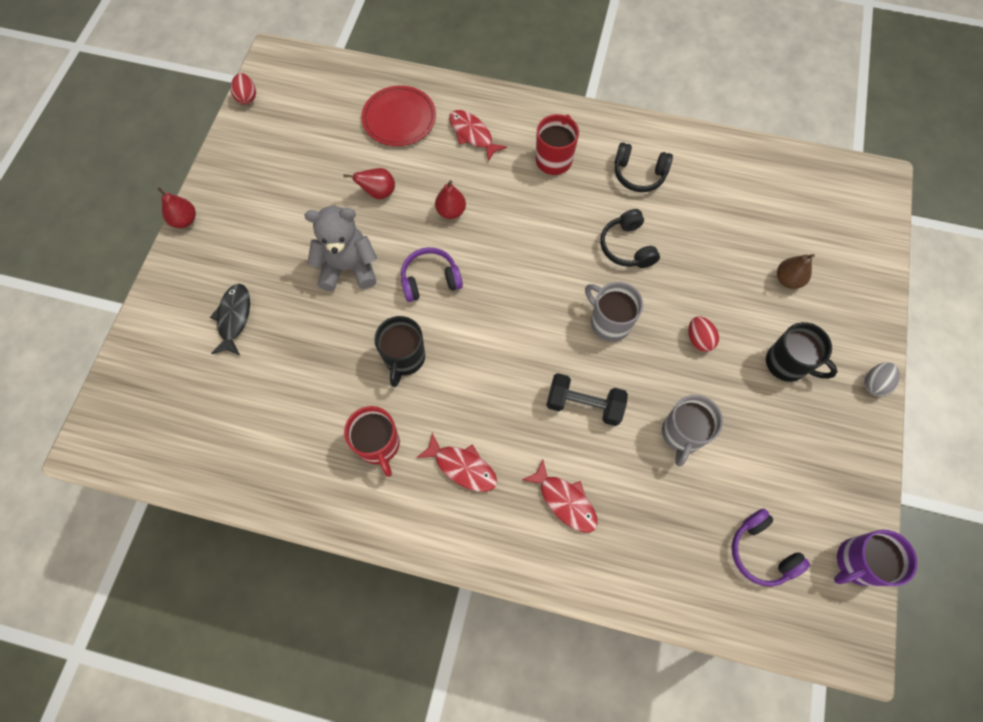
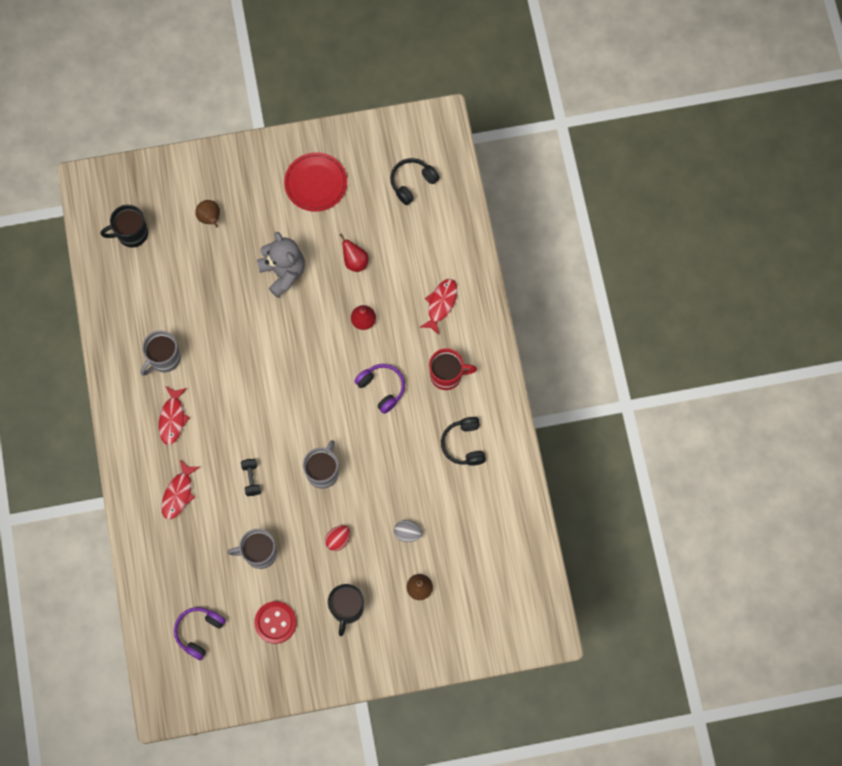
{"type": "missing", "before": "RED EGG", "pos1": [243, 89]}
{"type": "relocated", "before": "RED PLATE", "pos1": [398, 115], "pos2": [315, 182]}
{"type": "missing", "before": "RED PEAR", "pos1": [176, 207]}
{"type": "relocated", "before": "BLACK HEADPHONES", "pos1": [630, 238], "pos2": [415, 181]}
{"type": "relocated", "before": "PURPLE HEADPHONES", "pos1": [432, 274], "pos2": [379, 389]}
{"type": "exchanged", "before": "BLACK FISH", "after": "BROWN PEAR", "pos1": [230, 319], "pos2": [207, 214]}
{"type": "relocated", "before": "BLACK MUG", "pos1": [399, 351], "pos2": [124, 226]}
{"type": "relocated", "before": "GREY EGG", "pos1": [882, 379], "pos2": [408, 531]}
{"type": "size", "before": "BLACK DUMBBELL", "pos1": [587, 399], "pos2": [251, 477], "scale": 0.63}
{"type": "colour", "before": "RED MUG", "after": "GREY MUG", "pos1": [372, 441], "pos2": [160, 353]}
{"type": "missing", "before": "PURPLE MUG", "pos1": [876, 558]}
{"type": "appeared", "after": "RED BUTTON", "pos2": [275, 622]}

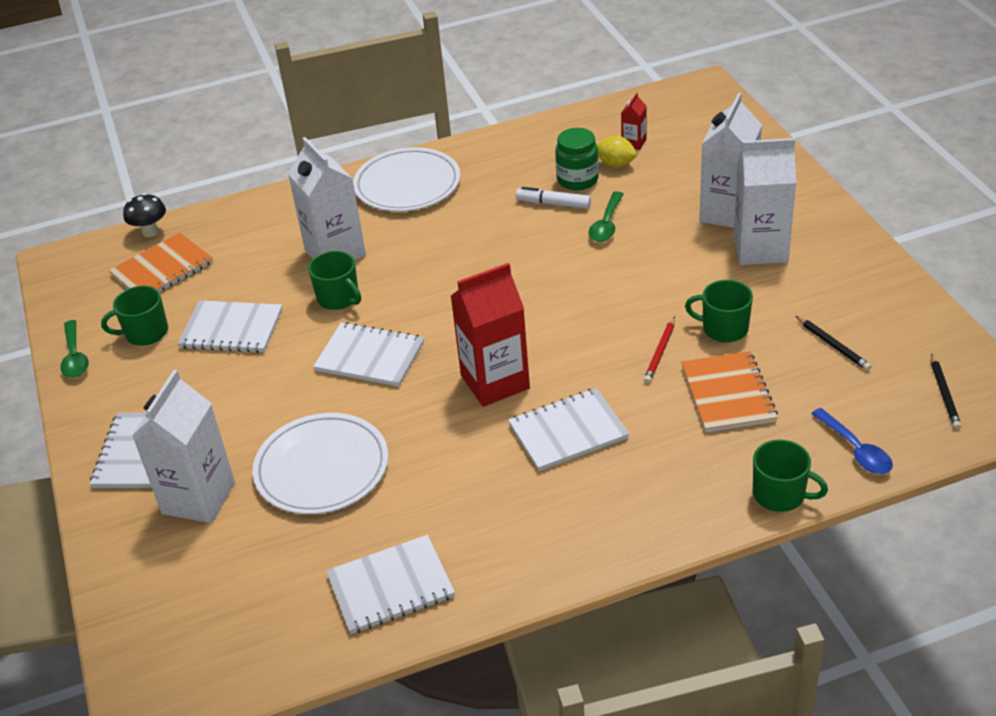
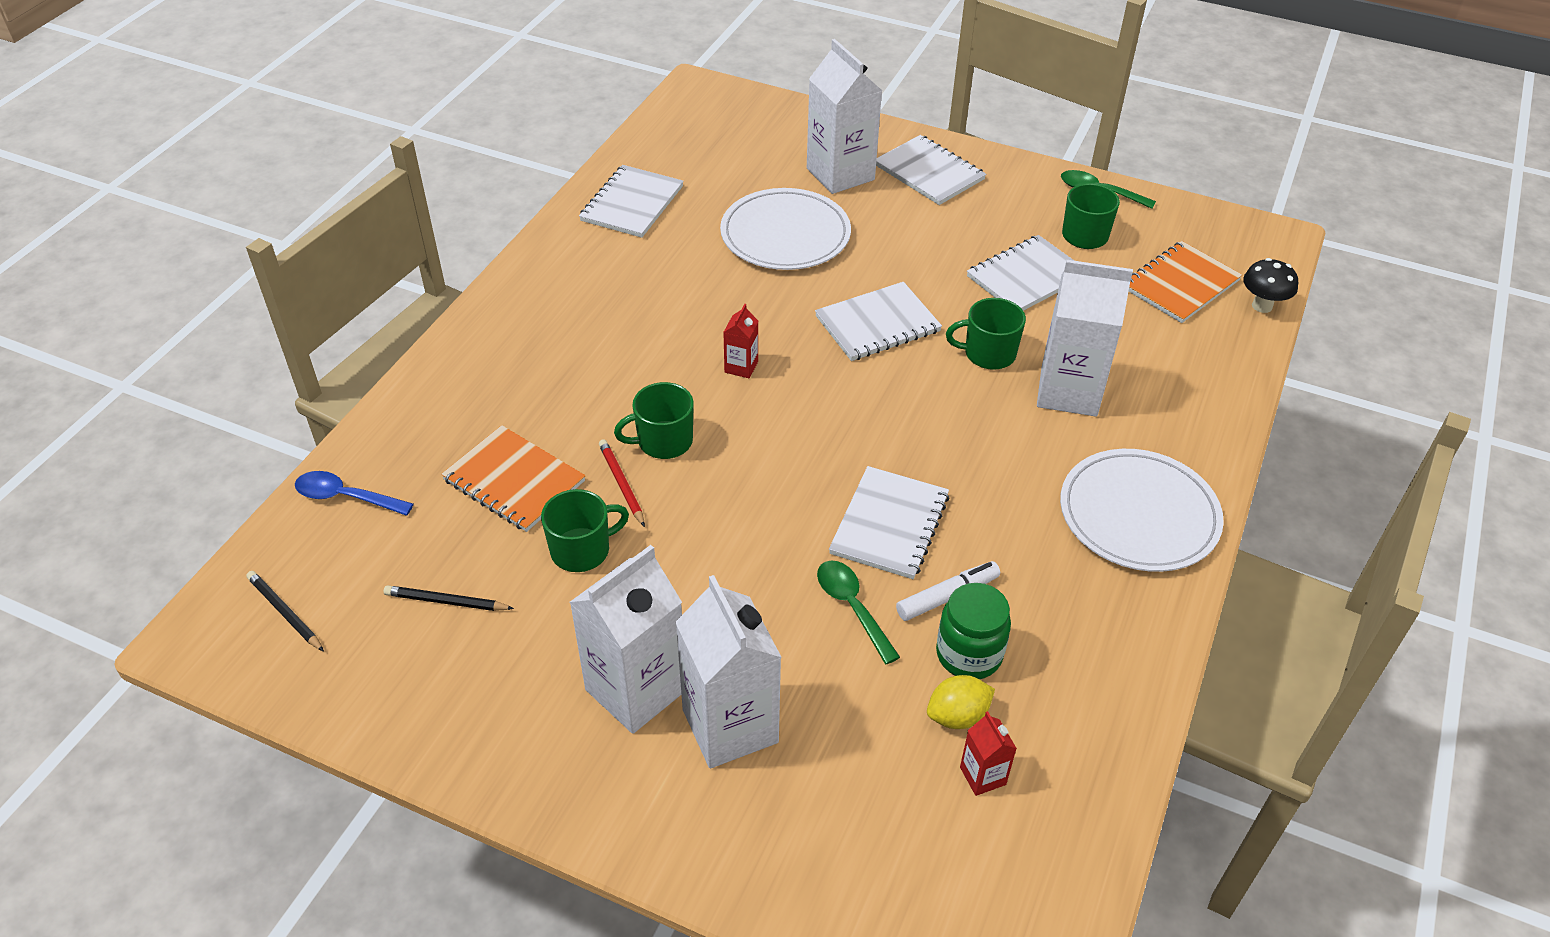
{"type": "spun", "before": "ORANGE NOTEBOOK", "pos1": [161, 262], "pos2": [1185, 282], "turn": 45}
{"type": "size", "before": "RED CARTON", "pos1": [490, 335], "pos2": [740, 341], "scale": 0.45}
{"type": "relocated", "before": "WHITE NOTEBOOK", "pos1": [568, 429], "pos2": [889, 522]}
{"type": "relocated", "before": "GREEN MUG", "pos1": [790, 476], "pos2": [654, 420]}

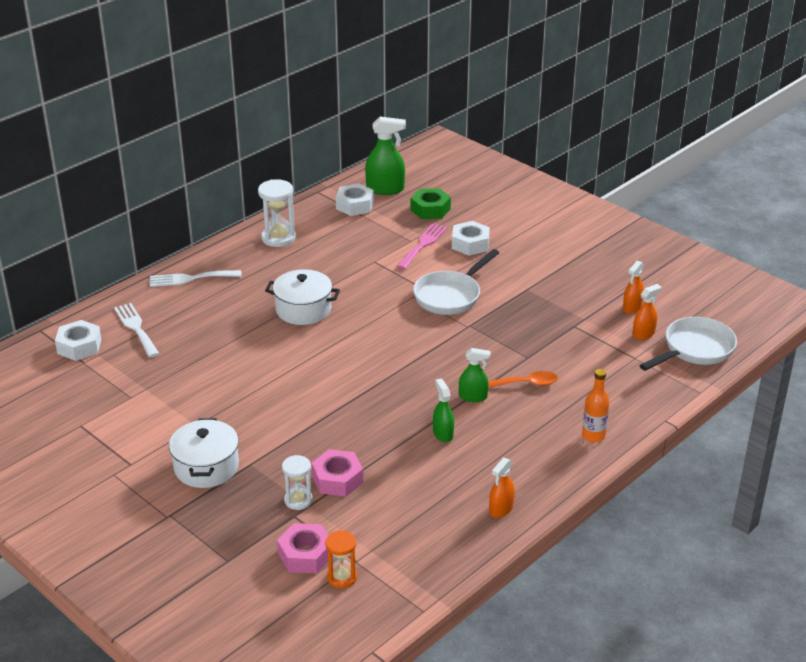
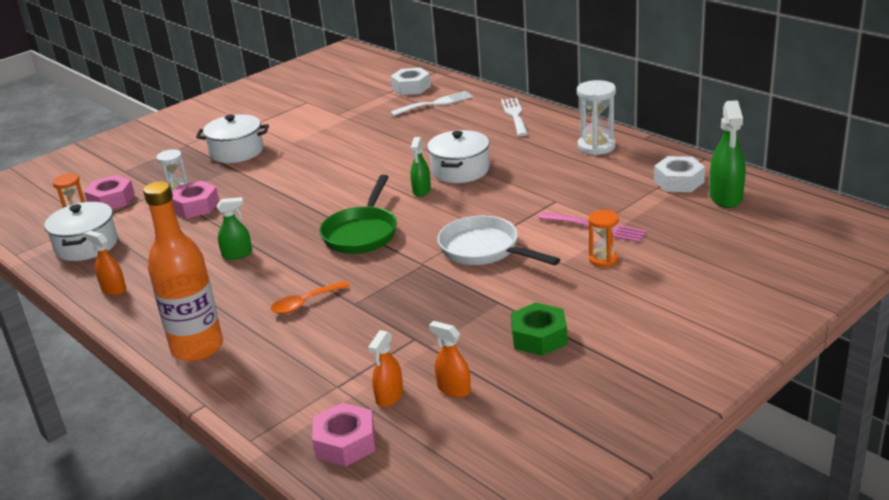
{"type": "relocated", "before": "GREEN NUT", "pos1": [431, 203], "pos2": [539, 329]}
{"type": "exchanged", "before": "WHITE NUT", "after": "ORANGE HOURGLASS", "pos1": [471, 238], "pos2": [603, 238]}
{"type": "spun", "before": "ORANGE SPRAY BOTTLE", "pos1": [647, 312], "pos2": [385, 368], "turn": 60}
{"type": "exchanged", "before": "WHITE PAN", "after": "PINK NUT", "pos1": [688, 344], "pos2": [343, 435]}
{"type": "relocated", "before": "GREEN SPRAY BOTTLE", "pos1": [475, 375], "pos2": [420, 167]}
{"type": "size", "before": "ORANGE BOTTLE", "pos1": [595, 406], "pos2": [183, 271], "scale": 1.91}
{"type": "spun", "before": "ORANGE SPOON", "pos1": [523, 379], "pos2": [310, 297], "turn": 60}
{"type": "appeared", "after": "GREEN PAN", "pos2": [358, 214]}
{"type": "appeared", "after": "WHITE POT", "pos2": [81, 231]}

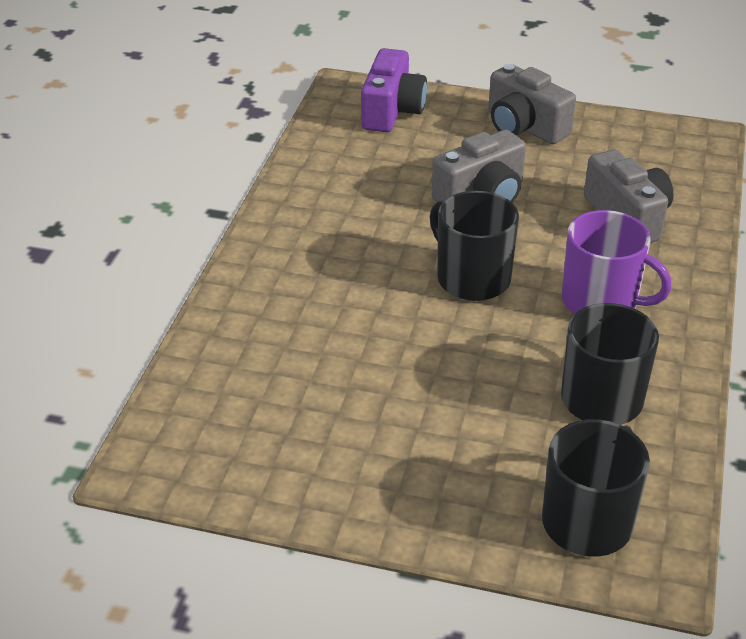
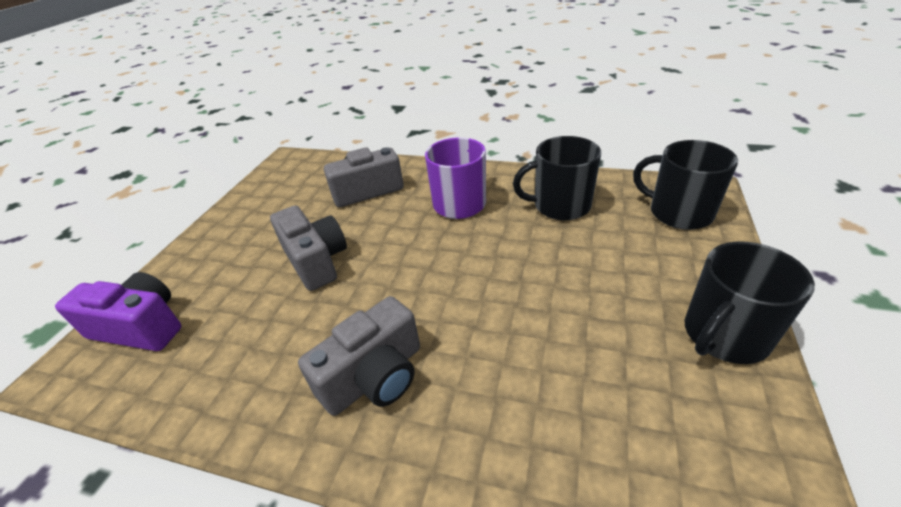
{"type": "relocated", "before": "GREY CAMERA", "pos1": [532, 104], "pos2": [359, 356]}
{"type": "relocated", "before": "BLACK MUG", "pos1": [474, 246], "pos2": [750, 303]}

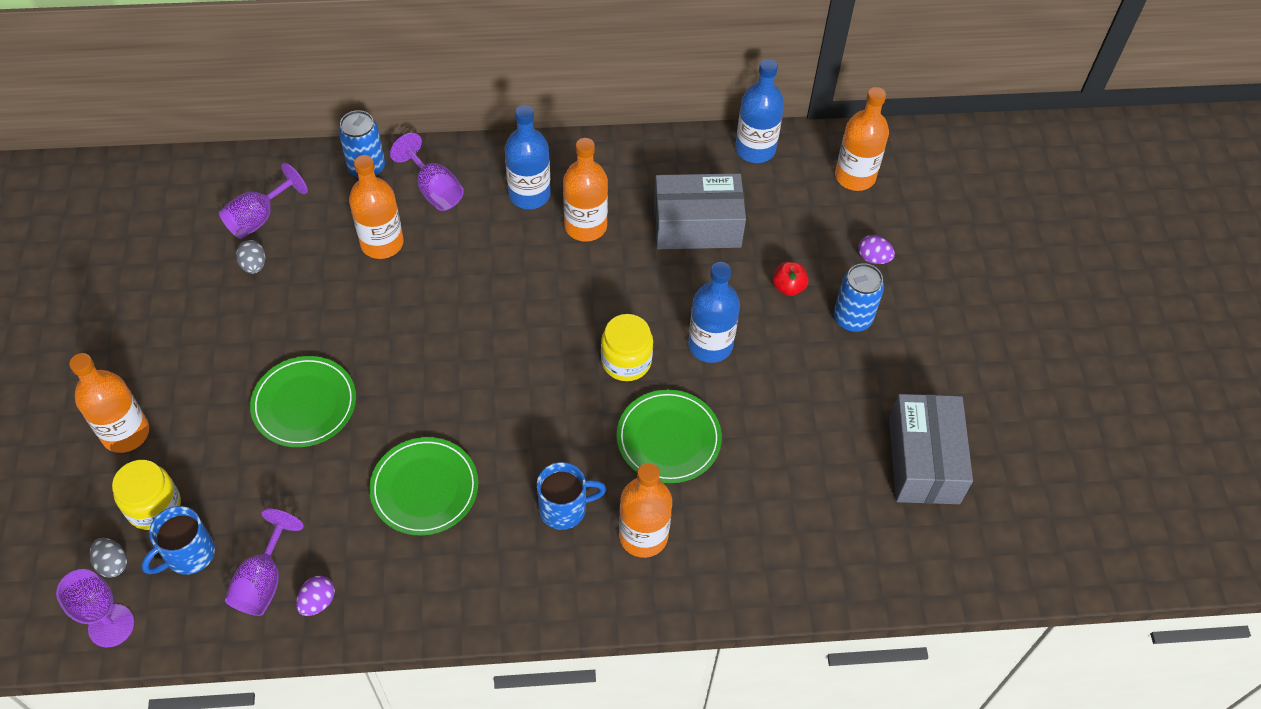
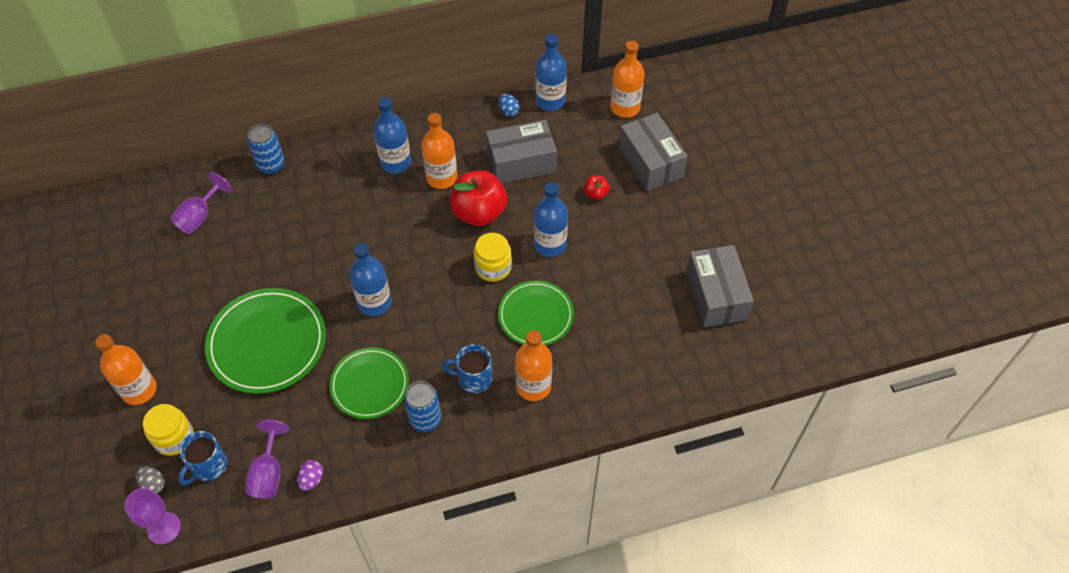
{"type": "missing", "before": "PURPLE GOBLET", "pos1": [427, 172]}
{"type": "missing", "before": "ORANGE BOTTLE", "pos1": [376, 207]}
{"type": "exchanged", "before": "PURPLE EGG", "after": "GREY BOX", "pos1": [876, 249], "pos2": [653, 152]}
{"type": "missing", "before": "GREY EGG", "pos1": [251, 257]}
{"type": "relocated", "before": "BLUE CAN", "pos1": [859, 297], "pos2": [422, 406]}
{"type": "size", "before": "GREEN PLATE", "pos1": [303, 401], "pos2": [265, 341], "scale": 1.55}
{"type": "spun", "before": "BLUE MUG", "pos1": [571, 496], "pos2": [467, 368], "turn": -150}
{"type": "appeared", "after": "BLUE EGG", "pos2": [509, 105]}
{"type": "appeared", "after": "RED APPLE", "pos2": [478, 198]}
{"type": "appeared", "after": "BLUE BOTTLE", "pos2": [370, 279]}

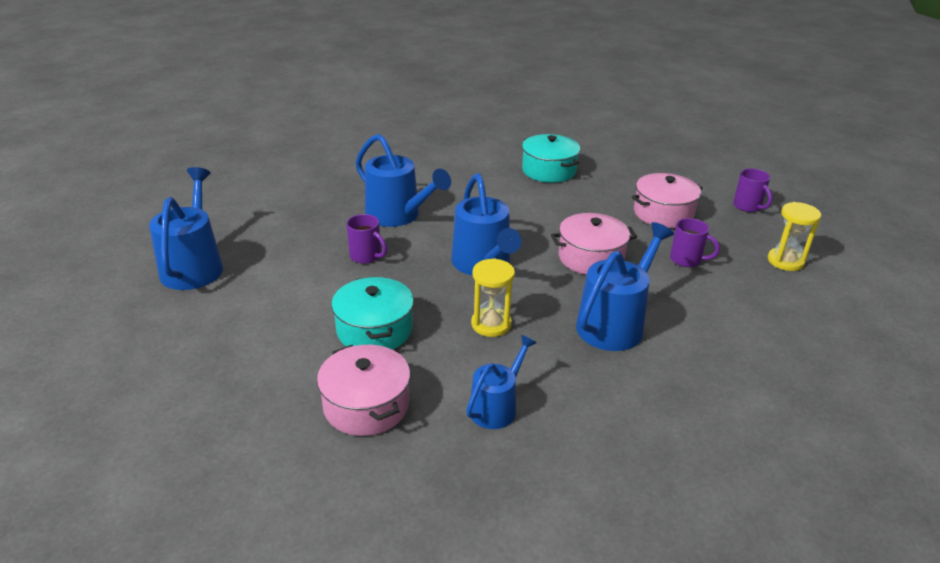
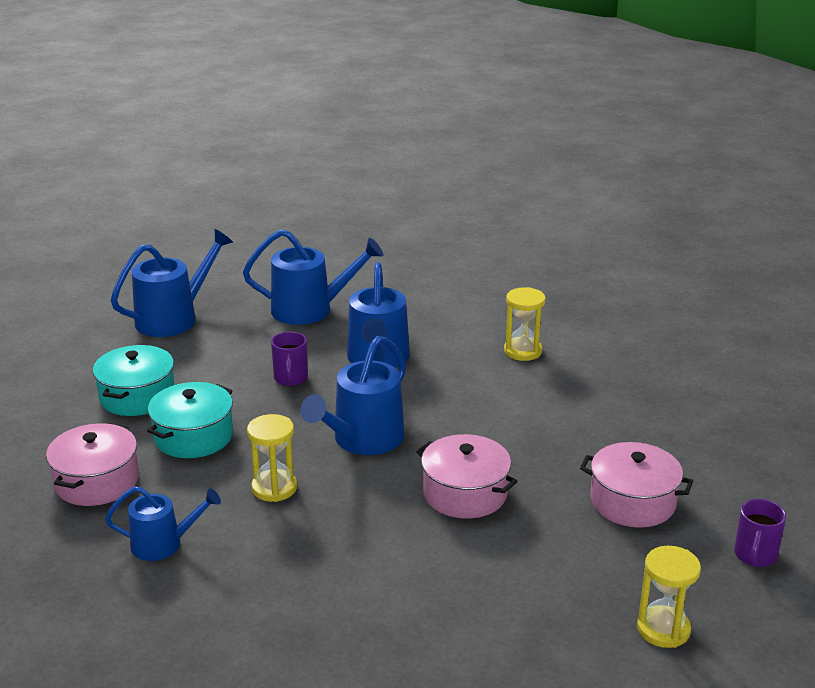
{"type": "relocated", "before": "TURQUOISE POT", "pos1": [551, 158], "pos2": [133, 380]}
{"type": "missing", "before": "PURPLE MUG", "pos1": [695, 242]}
{"type": "relocated", "before": "BLUE WATERING CAN", "pos1": [625, 286], "pos2": [313, 277]}
{"type": "appeared", "after": "YELLOW HOURGLASS", "pos2": [525, 324]}

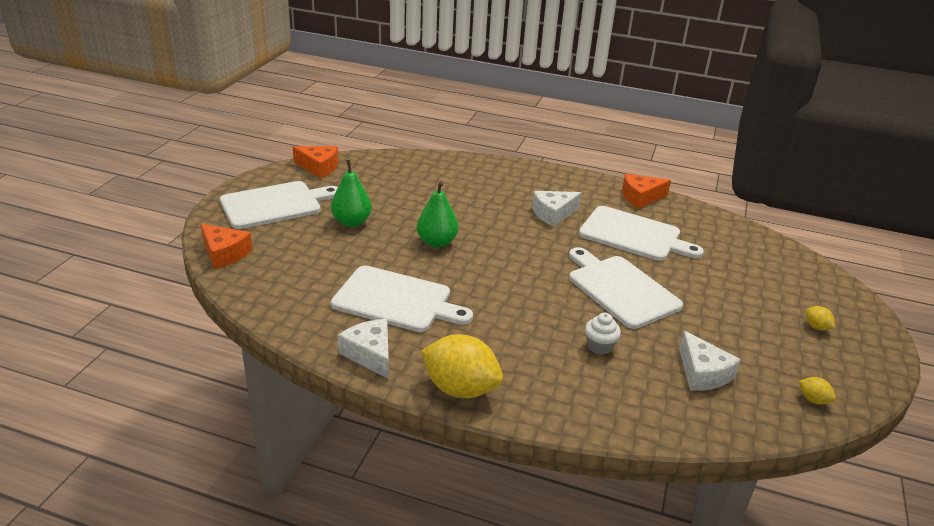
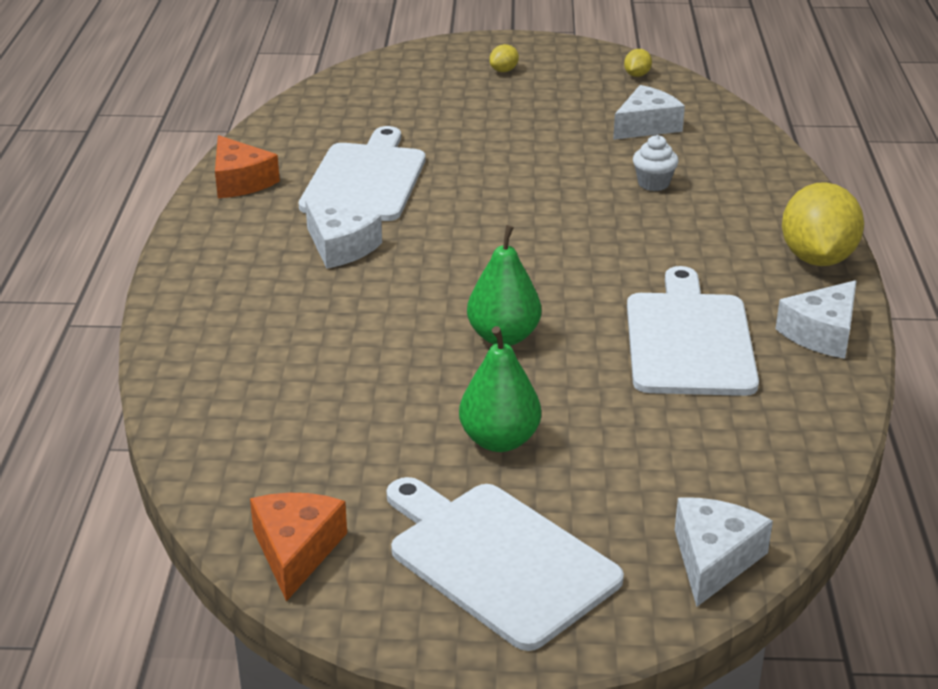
{"type": "colour", "before": "ORANGE CHEESE", "after": "WHITE CHEESE", "pos1": [227, 246], "pos2": [724, 552]}
{"type": "missing", "before": "WHITE CUTTING BOARD", "pos1": [626, 288]}

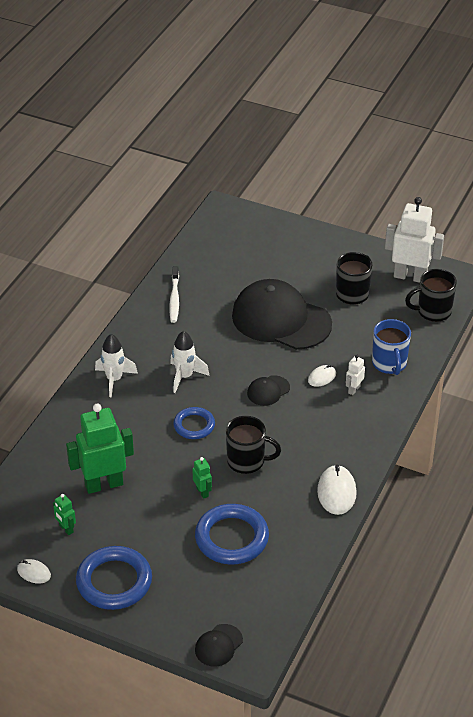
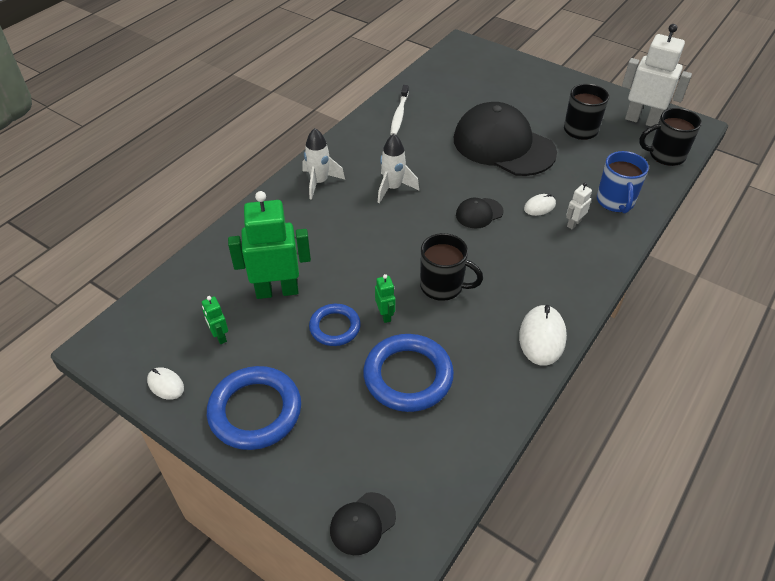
{"type": "relocated", "before": "BLUE RING", "pos1": [194, 423], "pos2": [335, 325]}

